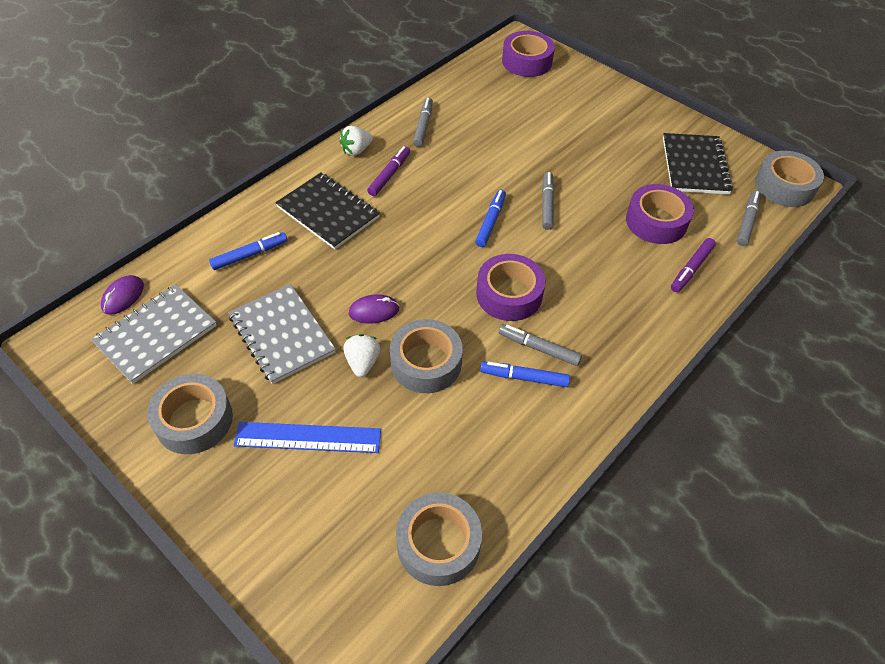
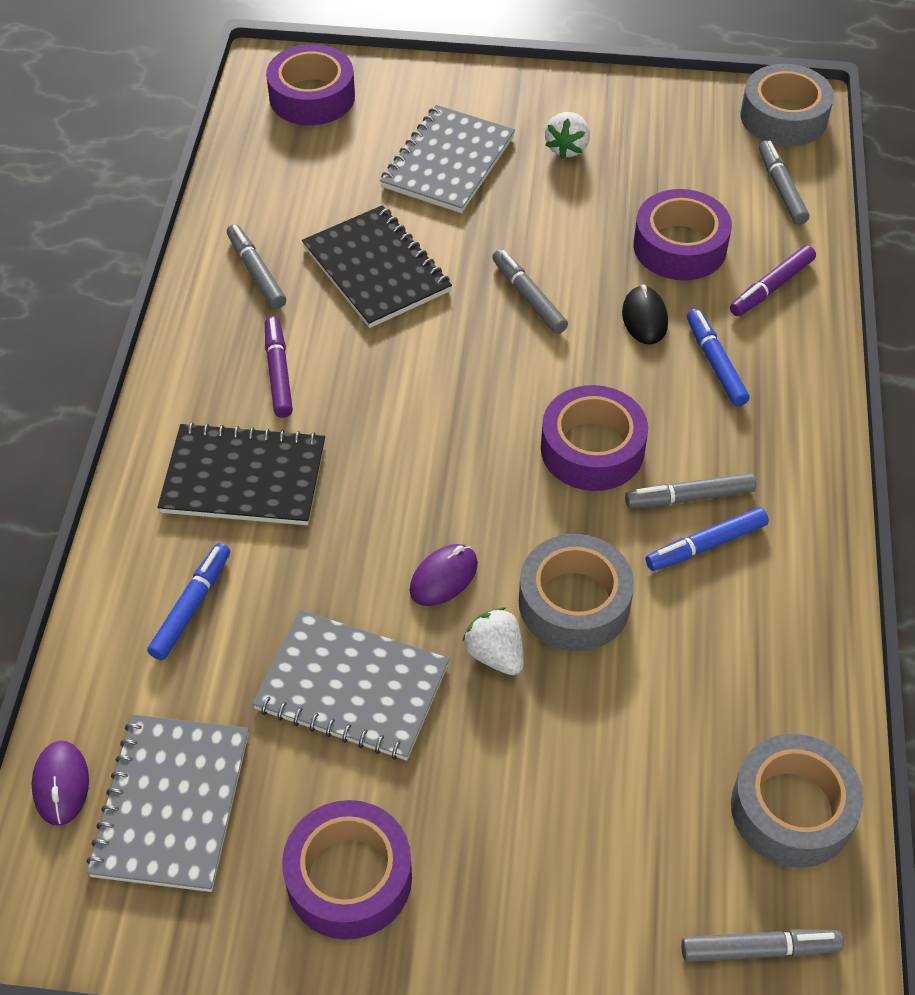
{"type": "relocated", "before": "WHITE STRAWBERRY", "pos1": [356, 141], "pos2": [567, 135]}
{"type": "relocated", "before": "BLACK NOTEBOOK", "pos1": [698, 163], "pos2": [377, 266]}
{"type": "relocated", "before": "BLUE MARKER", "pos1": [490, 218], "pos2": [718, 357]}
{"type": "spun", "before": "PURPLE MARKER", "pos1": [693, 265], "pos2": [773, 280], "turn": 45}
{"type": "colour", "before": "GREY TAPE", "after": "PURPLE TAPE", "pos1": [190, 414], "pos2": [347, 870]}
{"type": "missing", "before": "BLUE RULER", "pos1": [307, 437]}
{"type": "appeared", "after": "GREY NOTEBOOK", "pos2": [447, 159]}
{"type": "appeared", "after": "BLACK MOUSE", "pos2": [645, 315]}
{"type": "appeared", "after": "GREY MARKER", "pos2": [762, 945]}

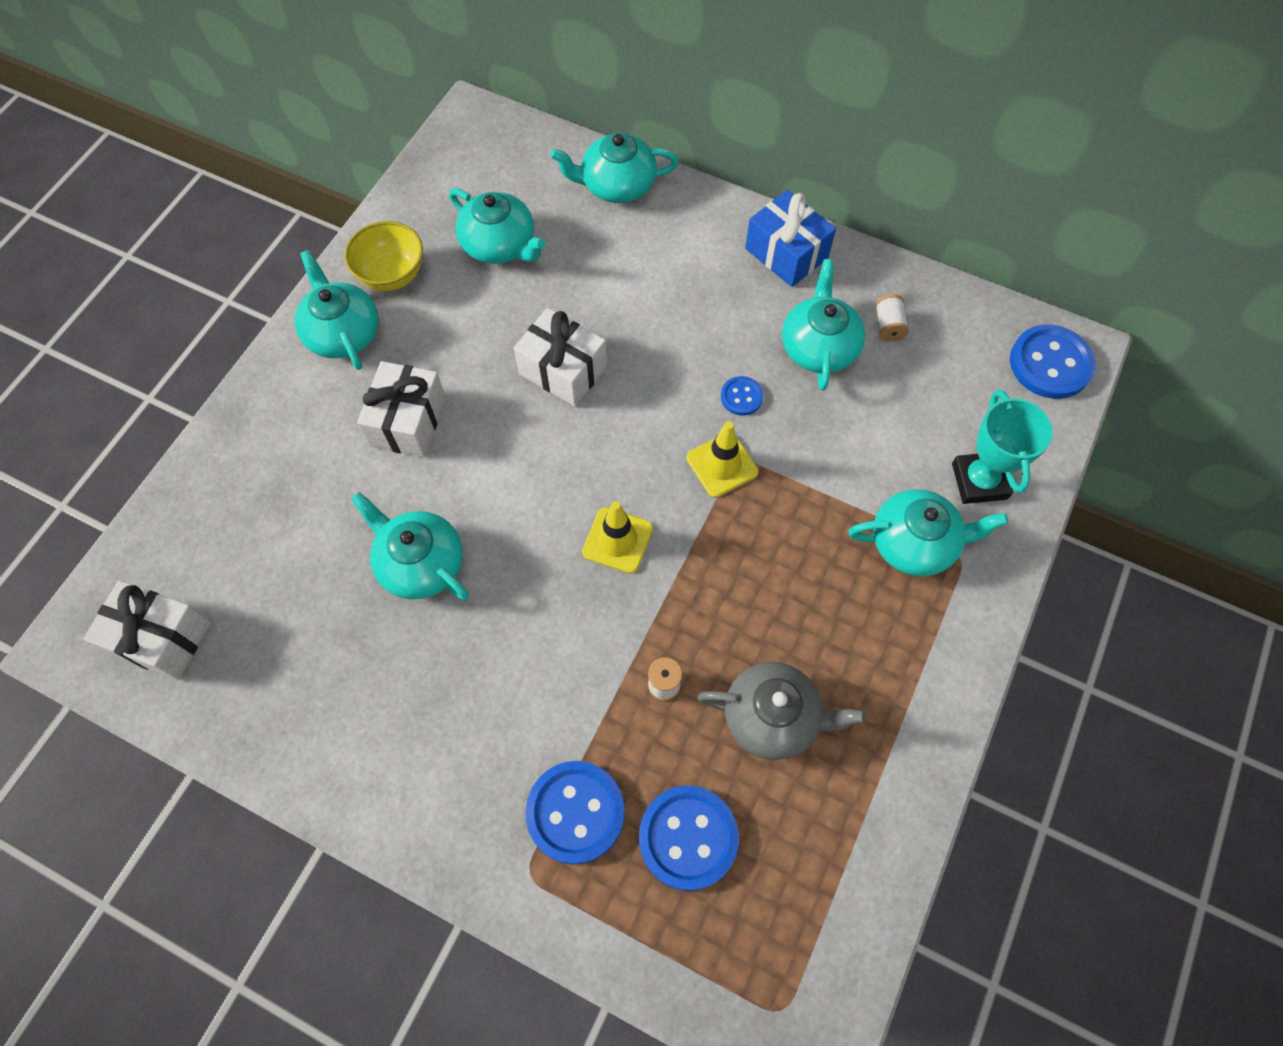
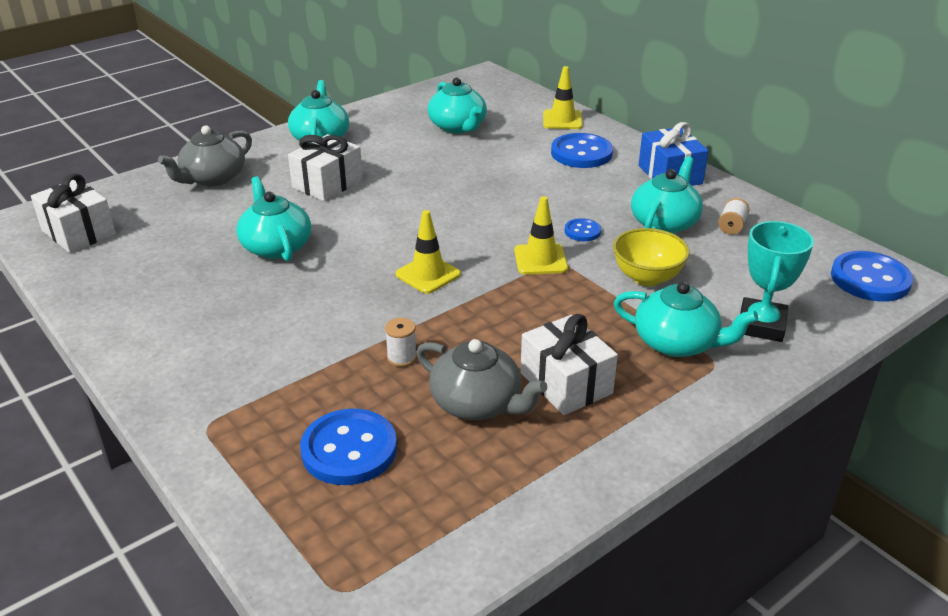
{"type": "exchanged", "before": "TURQUOISE TEAPOT", "after": "YELLOW TRAFFIC CONE", "pos1": [614, 168], "pos2": [563, 97]}
{"type": "relocated", "before": "YELLOW BOWL", "pos1": [383, 256], "pos2": [651, 257]}
{"type": "relocated", "before": "WHITE GIFT", "pos1": [560, 357], "pos2": [569, 364]}
{"type": "relocated", "before": "BLUE BUTTON", "pos1": [575, 812], "pos2": [582, 150]}
{"type": "appeared", "after": "GREY TEAPOT", "pos2": [205, 156]}

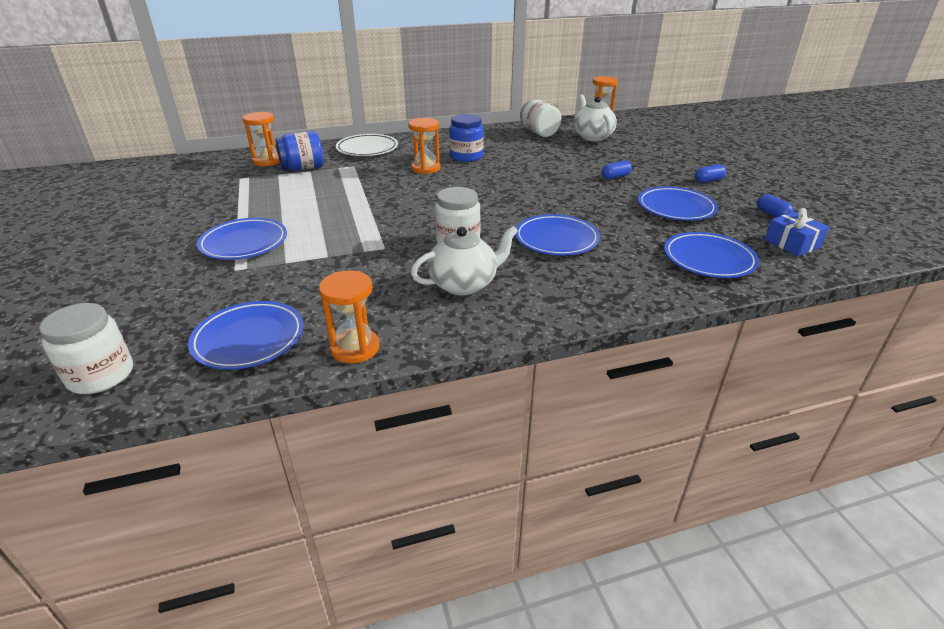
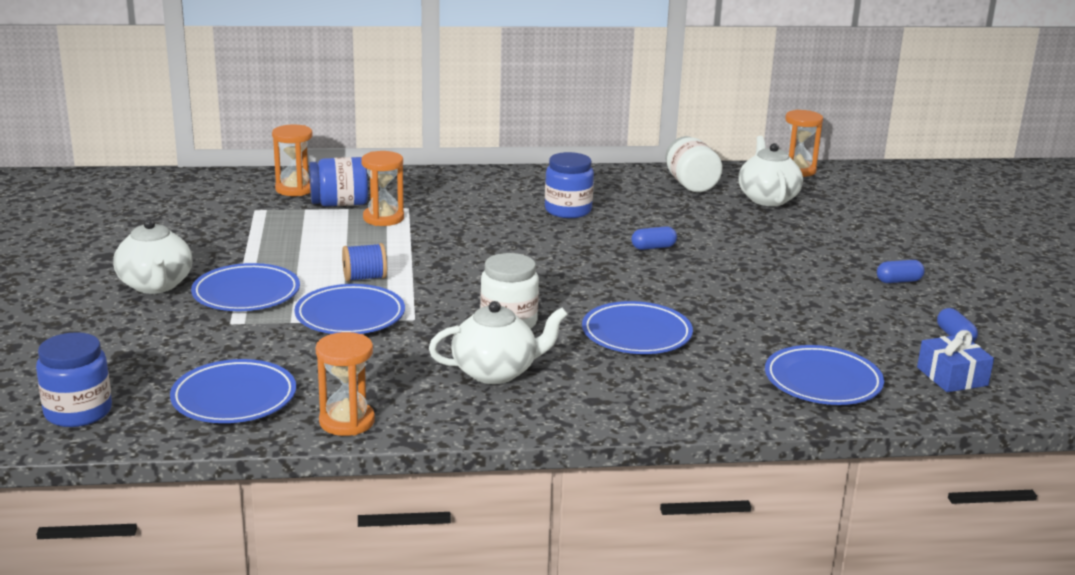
{"type": "relocated", "before": "ORANGE HOURGLASS", "pos1": [424, 146], "pos2": [382, 188]}
{"type": "missing", "before": "WHITE PLATE", "pos1": [366, 145]}
{"type": "relocated", "before": "BLUE CAPSULE", "pos1": [617, 170], "pos2": [654, 238]}
{"type": "relocated", "before": "BLUE PLATE", "pos1": [678, 204], "pos2": [350, 309]}
{"type": "colour", "before": "WHITE JAR", "after": "BLUE JAR", "pos1": [86, 348], "pos2": [74, 379]}
{"type": "appeared", "after": "WHITE TEAPOT", "pos2": [152, 256]}
{"type": "appeared", "after": "BLUE SPOOL", "pos2": [364, 262]}

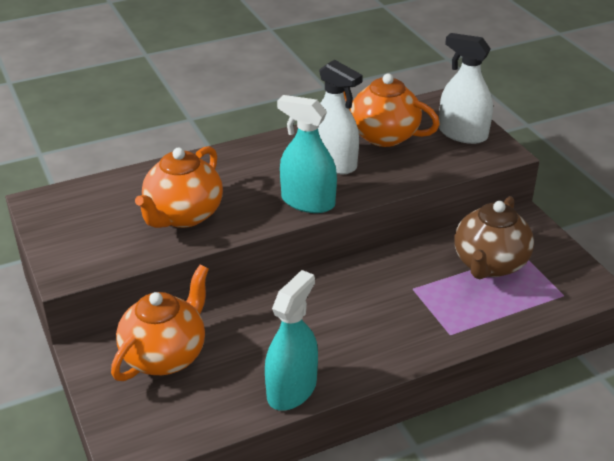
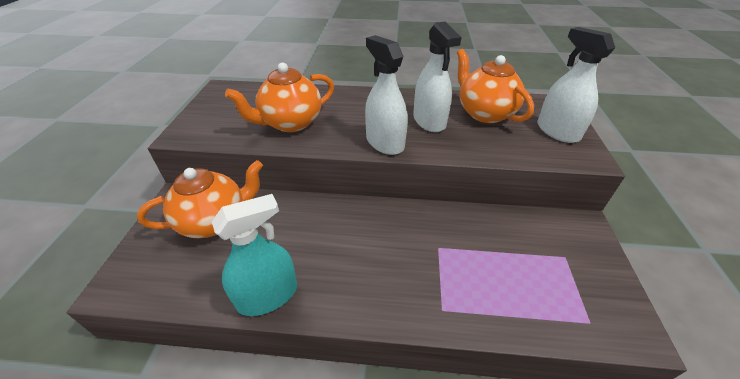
{"type": "colour", "before": "TURQUOISE SPRAY BOTTLE", "after": "WHITE SPRAY BOTTLE", "pos1": [307, 154], "pos2": [386, 95]}
{"type": "missing", "before": "BROWN TEAPOT", "pos1": [494, 237]}

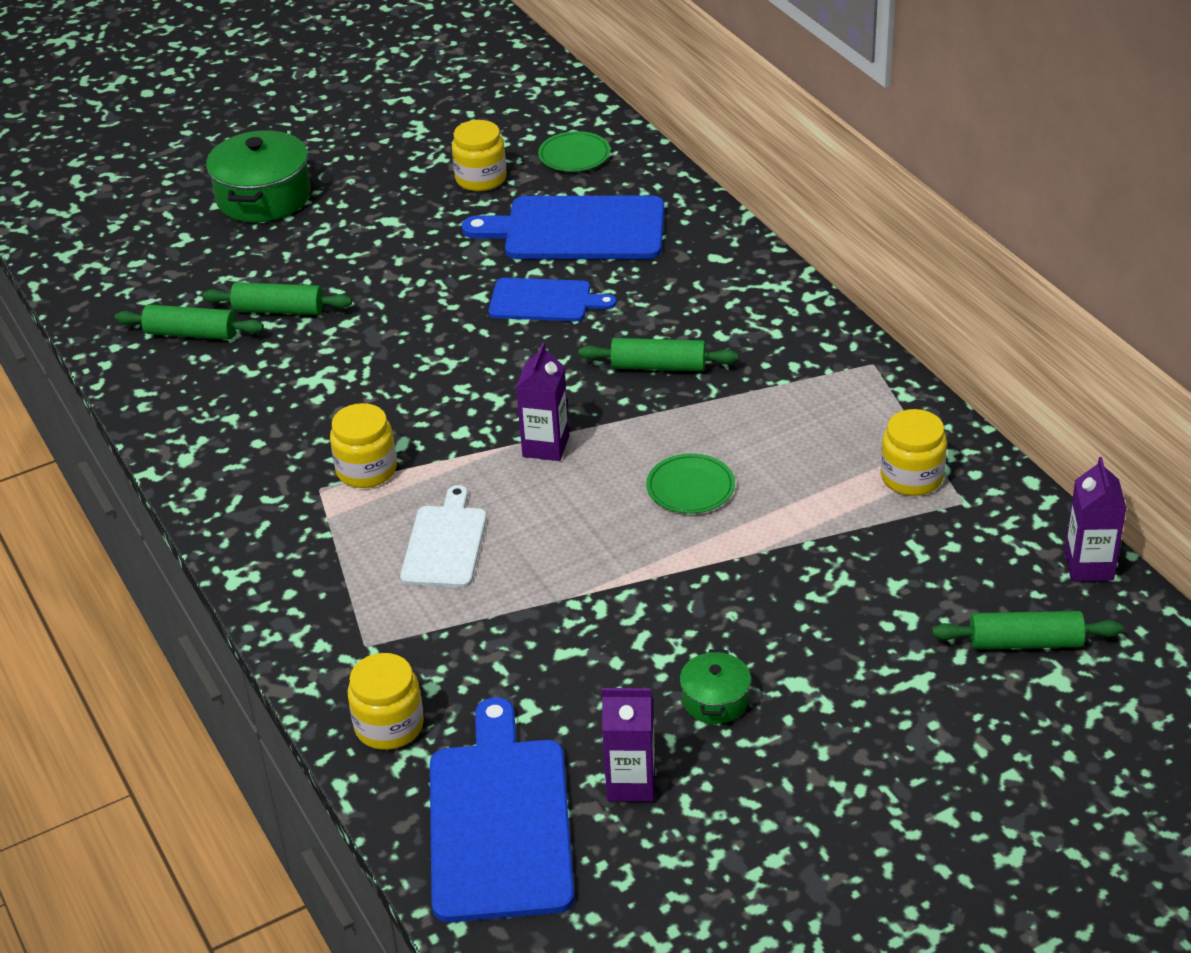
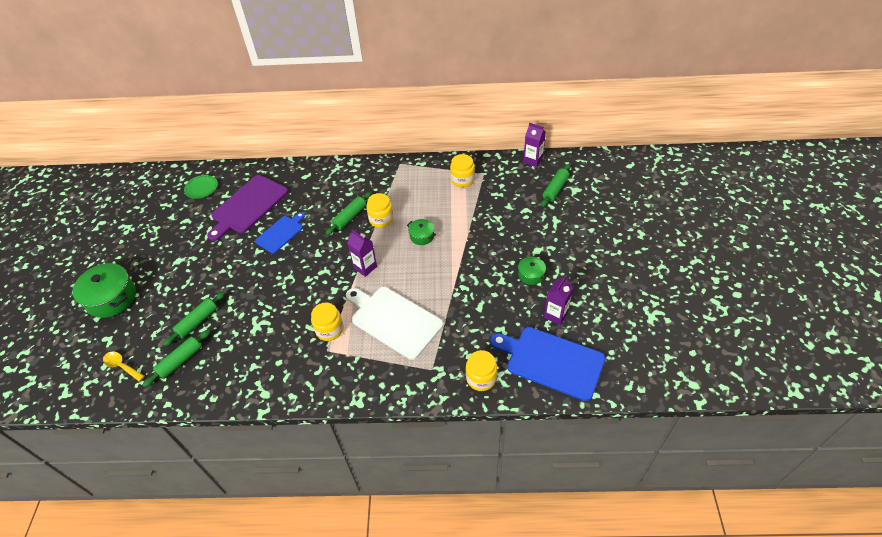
{"type": "relocated", "before": "YELLOW JAR", "pos1": [479, 155], "pos2": [380, 210]}
{"type": "colour", "before": "BLUE CUTTING BOARD", "after": "PURPLE CUTTING BOARD", "pos1": [563, 227], "pos2": [247, 208]}
{"type": "exchanged", "before": "GREEN PLATE", "after": "GREEN POT", "pos1": [690, 484], "pos2": [421, 232]}
{"type": "size", "before": "WHITE CUTTING BOARD", "pos1": [443, 536], "pos2": [394, 323], "scale": 1.68}
{"type": "appeared", "after": "YELLOW SPOON", "pos2": [124, 367]}

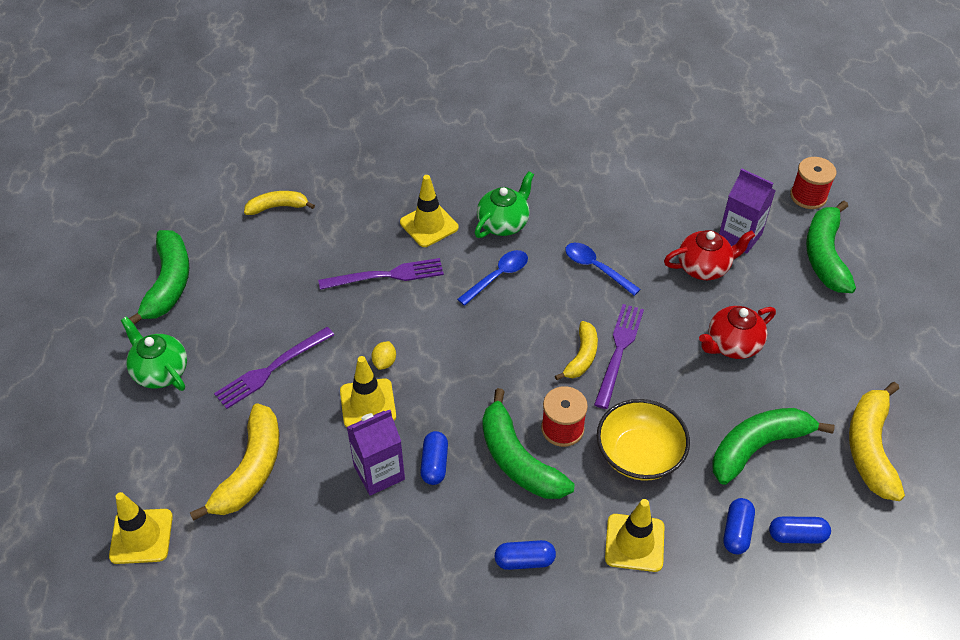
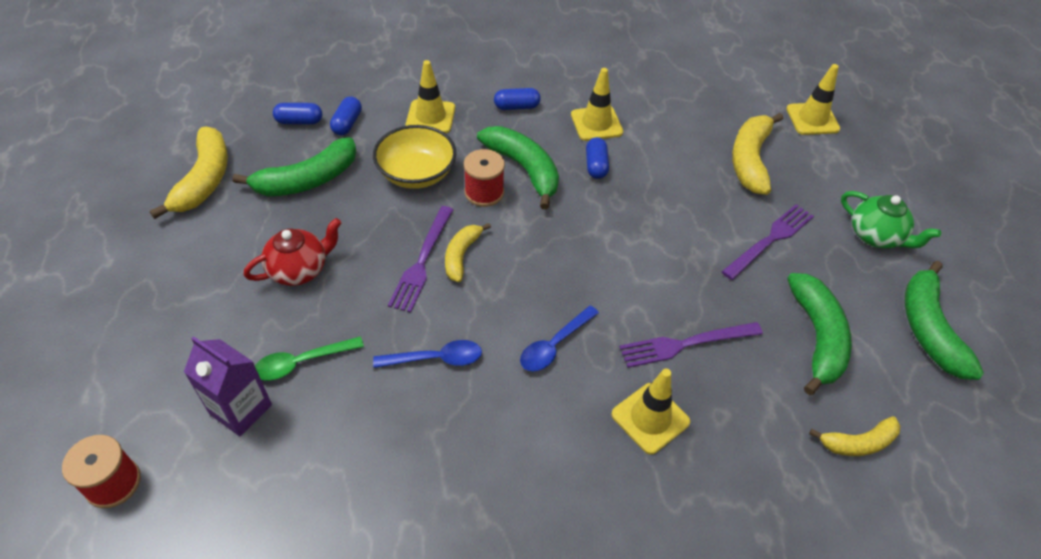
{"type": "missing", "before": "GREEN TEAPOT", "pos1": [504, 204]}
{"type": "relocated", "before": "GREEN BANANA", "pos1": [831, 247], "pos2": [819, 334]}
{"type": "exchanged", "before": "RED TEAPOT", "after": "GREEN SPOON", "pos1": [709, 255], "pos2": [309, 359]}
{"type": "spun", "before": "BLUE SPOON", "pos1": [603, 269], "pos2": [427, 354], "turn": -45}
{"type": "missing", "before": "YELLOW LEMON", "pos1": [384, 355]}
{"type": "relocated", "before": "YELLOW TRAFFIC CONE", "pos1": [368, 391], "pos2": [597, 104]}
{"type": "missing", "before": "PURPLE CARTON", "pos1": [376, 453]}

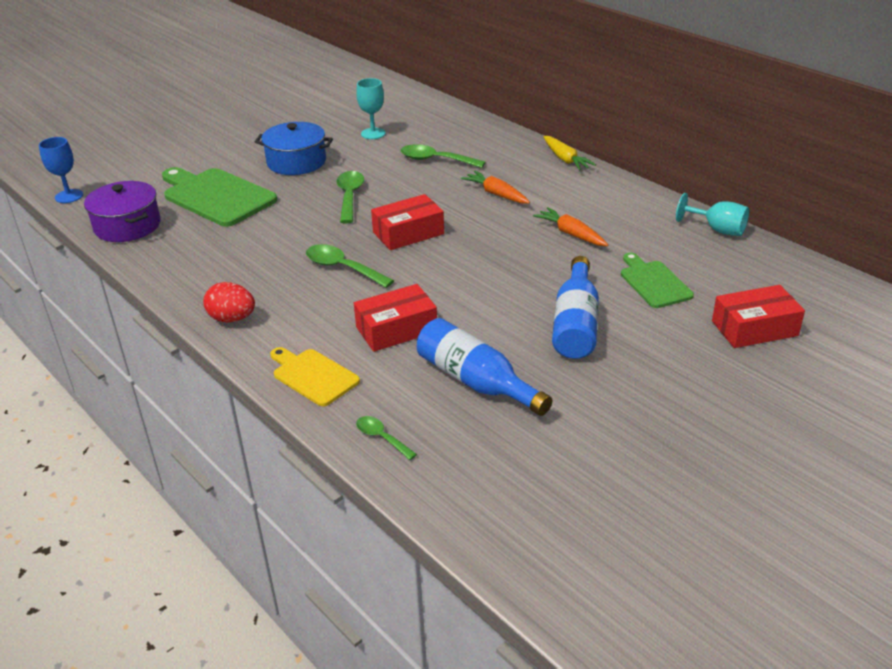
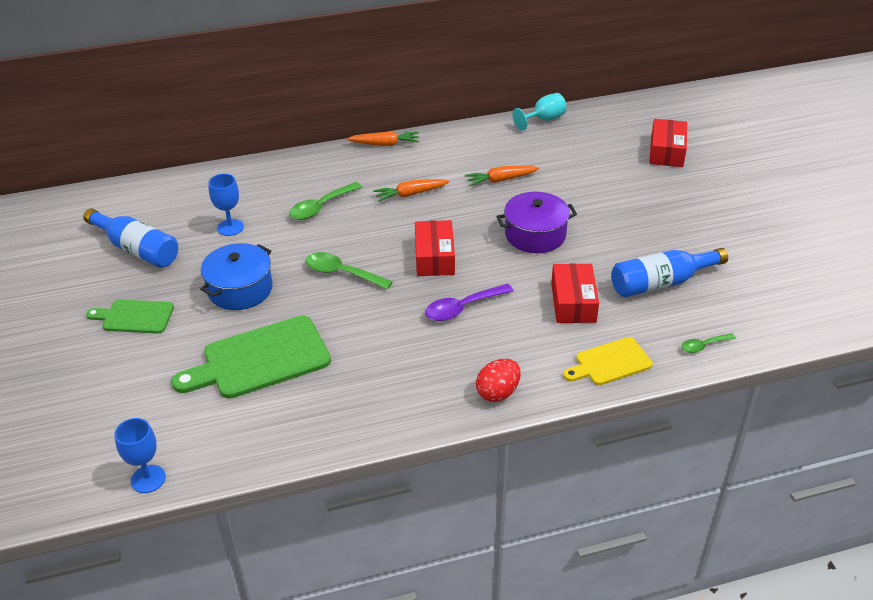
{"type": "colour", "before": "TURQUOISE GOBLET", "after": "BLUE GOBLET", "pos1": [371, 108], "pos2": [226, 205]}
{"type": "colour", "before": "YELLOW CARROT", "after": "ORANGE CARROT", "pos1": [569, 153], "pos2": [383, 138]}
{"type": "relocated", "before": "PURPLE POT", "pos1": [122, 211], "pos2": [536, 222]}
{"type": "colour", "before": "GREEN SPOON", "after": "PURPLE SPOON", "pos1": [350, 266], "pos2": [469, 302]}
{"type": "relocated", "before": "GREEN CUTTING BOARD", "pos1": [657, 280], "pos2": [130, 317]}
{"type": "relocated", "before": "BLUE BOTTLE", "pos1": [575, 307], "pos2": [130, 238]}

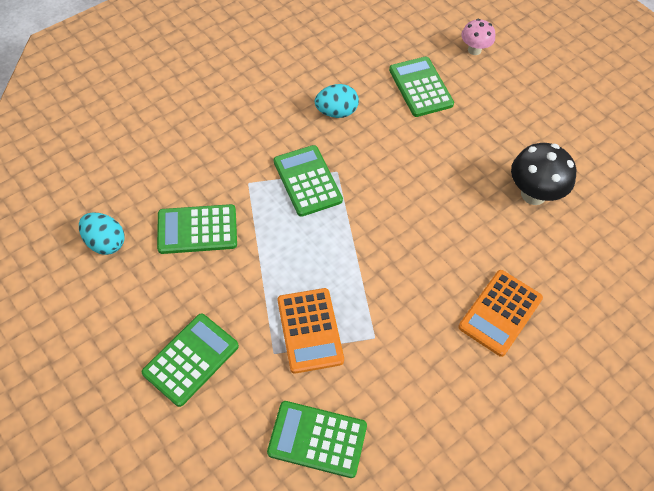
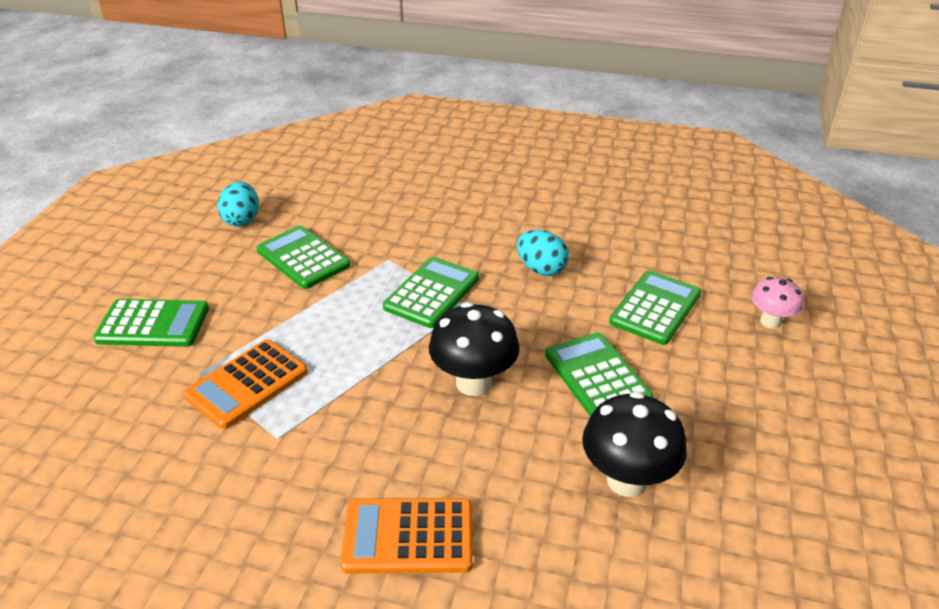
{"type": "relocated", "before": "GREEN CALCULATOR", "pos1": [317, 439], "pos2": [599, 374]}
{"type": "appeared", "after": "BLACK MUSHROOM", "pos2": [474, 349]}

